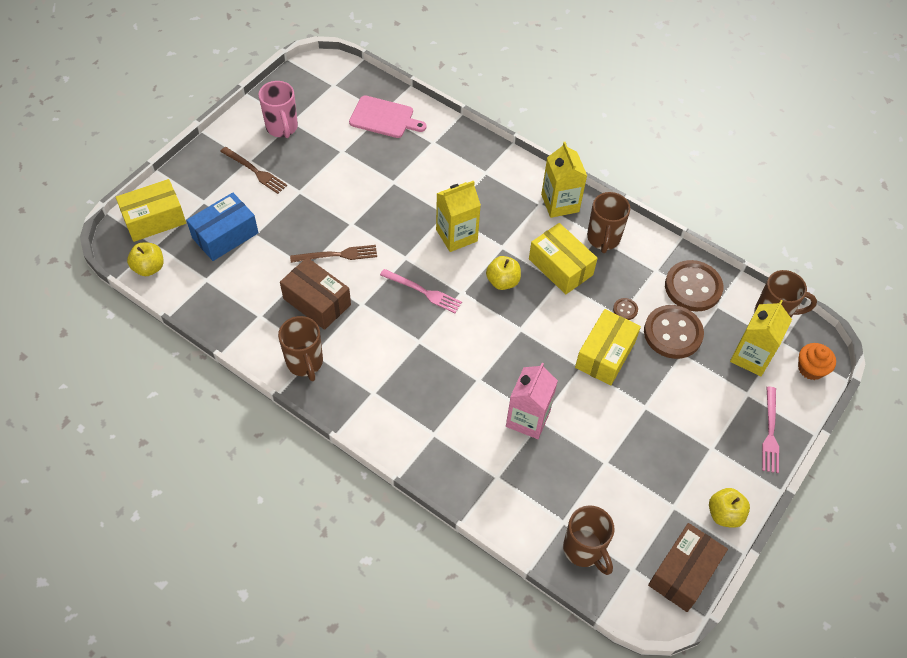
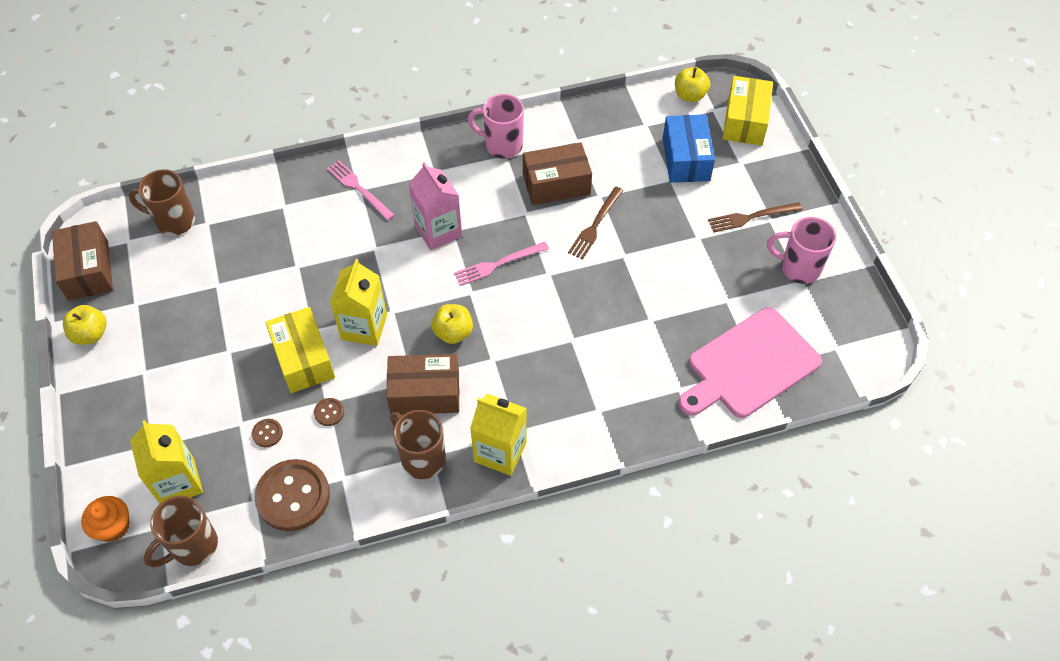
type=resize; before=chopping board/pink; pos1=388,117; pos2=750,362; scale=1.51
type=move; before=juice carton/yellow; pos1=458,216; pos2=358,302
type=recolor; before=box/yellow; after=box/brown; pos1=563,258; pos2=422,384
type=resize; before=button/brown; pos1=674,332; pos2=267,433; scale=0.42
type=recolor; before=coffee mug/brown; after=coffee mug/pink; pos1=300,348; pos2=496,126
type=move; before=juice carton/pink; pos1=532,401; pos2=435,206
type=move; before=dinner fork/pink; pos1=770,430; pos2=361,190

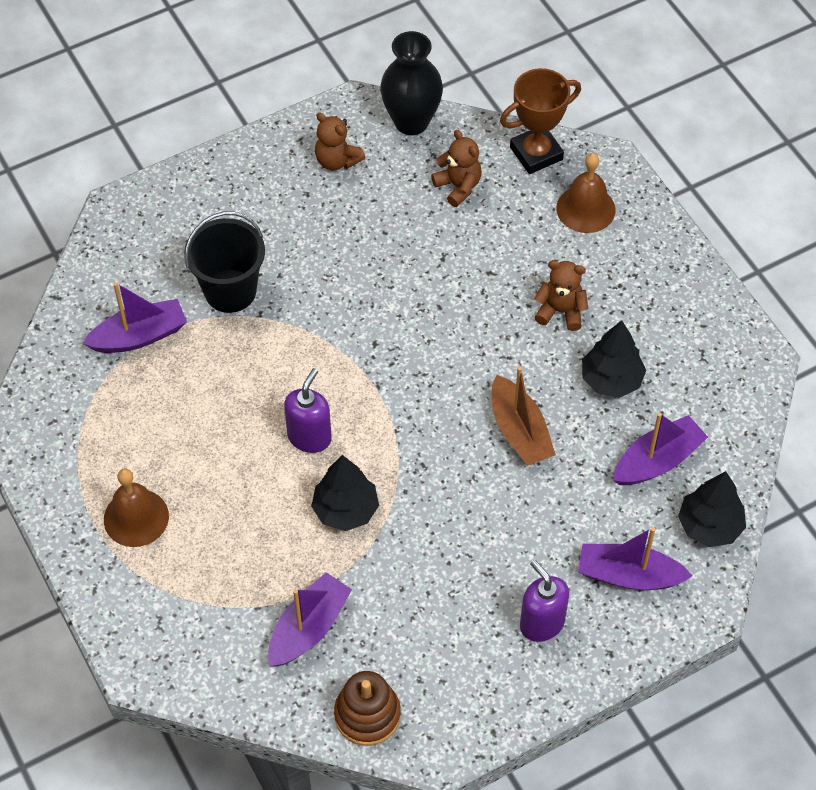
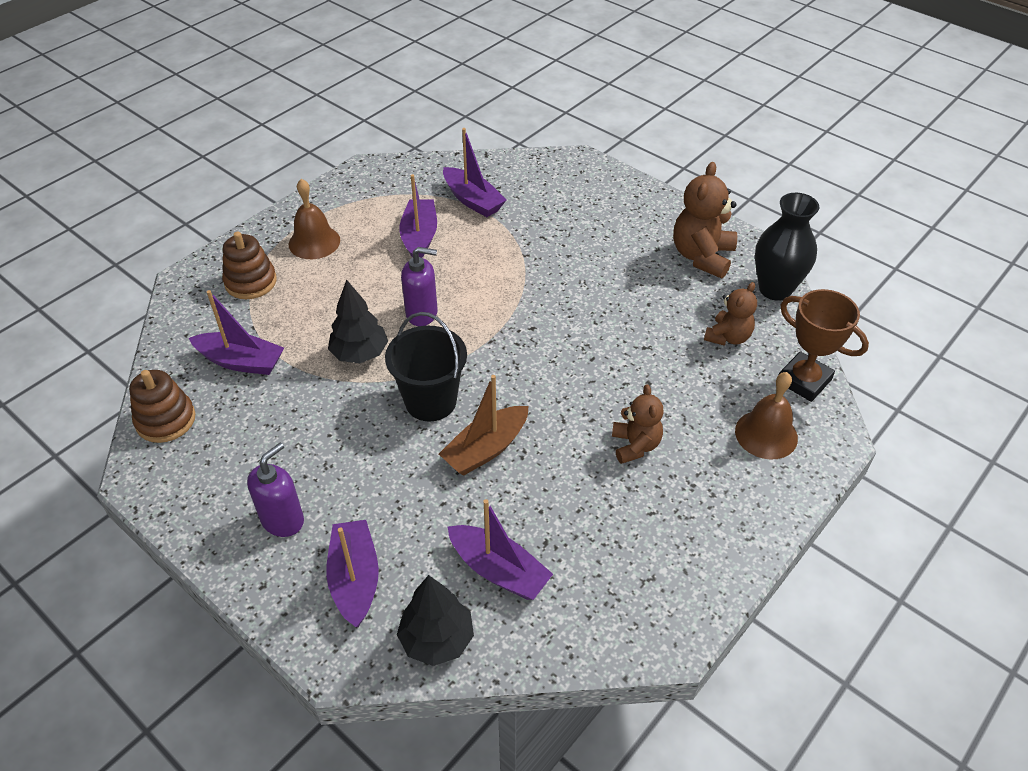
type=resize; before=teddy/brown; pos1=340,141; pos2=705,220; scale=1.57
type=move; before=sand bucket/ebony; pos1=224,262; pos2=426,366
type=delete; before=fir tree/ebony; pos1=614,359
type=insert; after=boat/violet; pos2=418,216
type=insert; after=stacking rings/brown; pos2=249,265

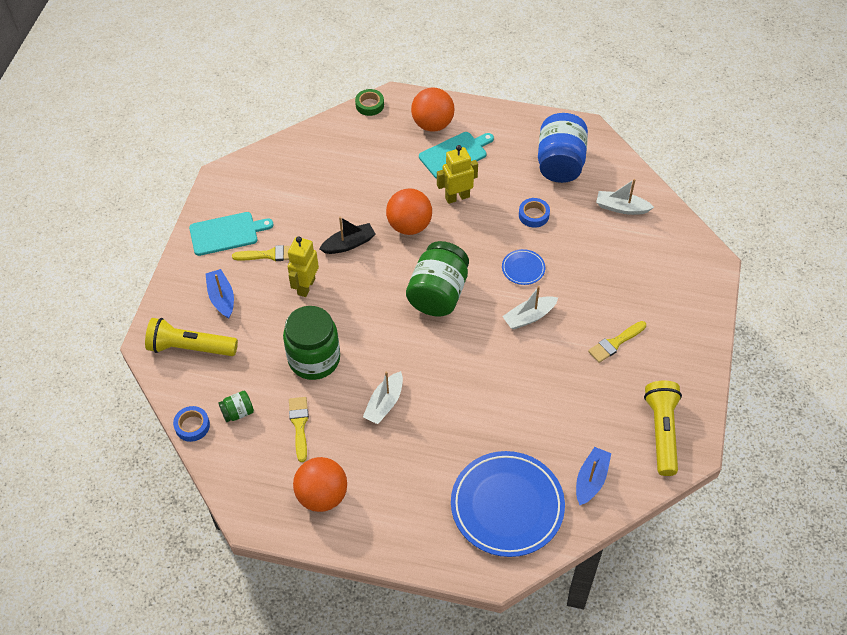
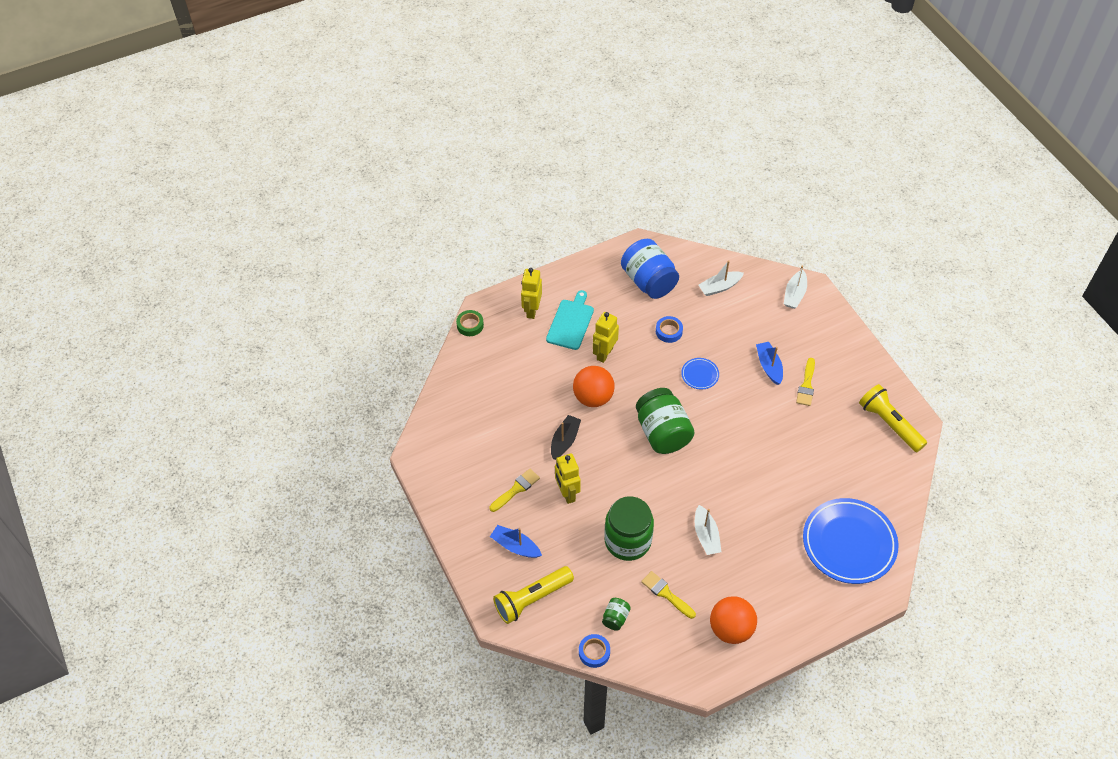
type=replace; before=sphere/orange; after=robot/yellow; pos1=433,109; pos2=531,293
type=delete; before=chopping board/teal; pos1=231,234
type=move; before=boat/white; pos1=530,308; pos2=795,287
type=move; before=boat/royal blue; pos1=593,476; pos2=769,363

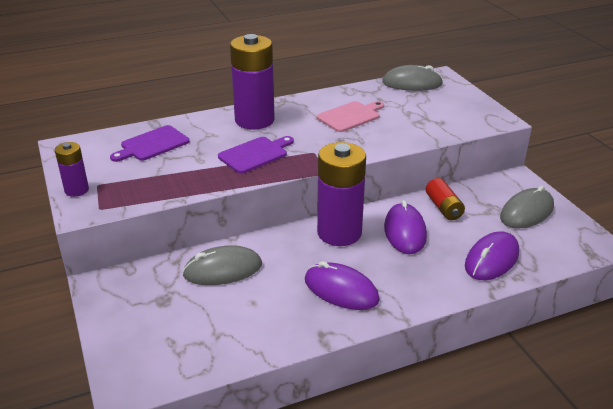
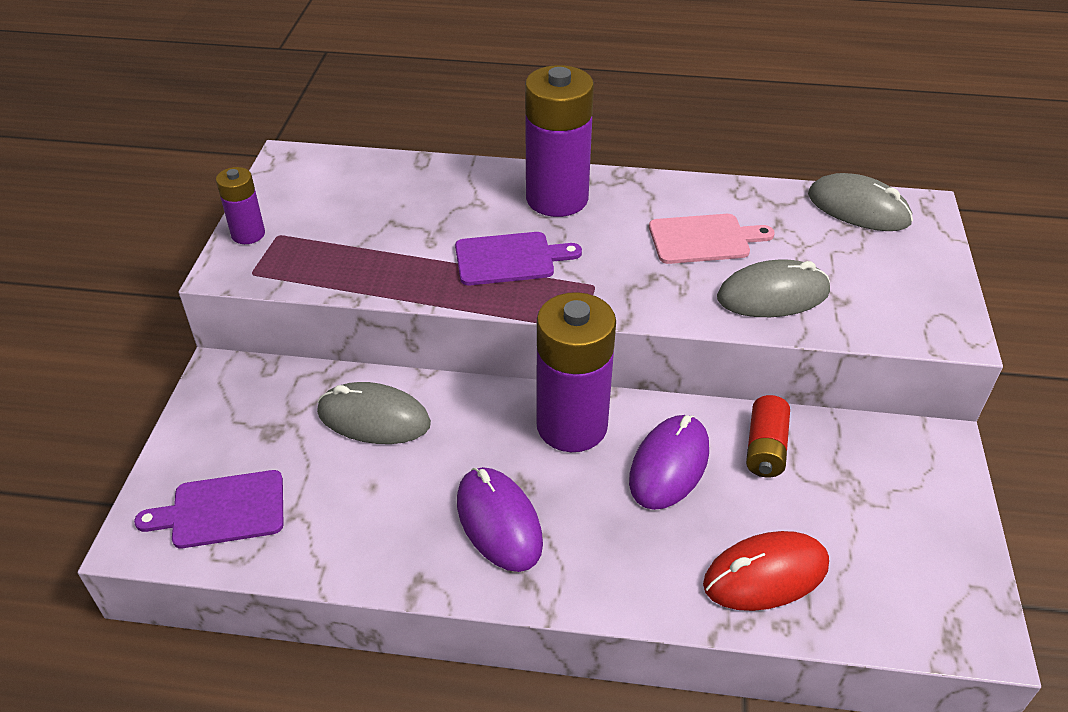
type=move; before=chopping board/violet; pos1=149,143; pos2=209,509
type=move; before=PC mouse/ash-grey; pos1=527,207; pos2=773,288
type=recolor; before=PC mouse/violet; after=PC mouse/scarlet; pos1=492,255; pos2=766,571

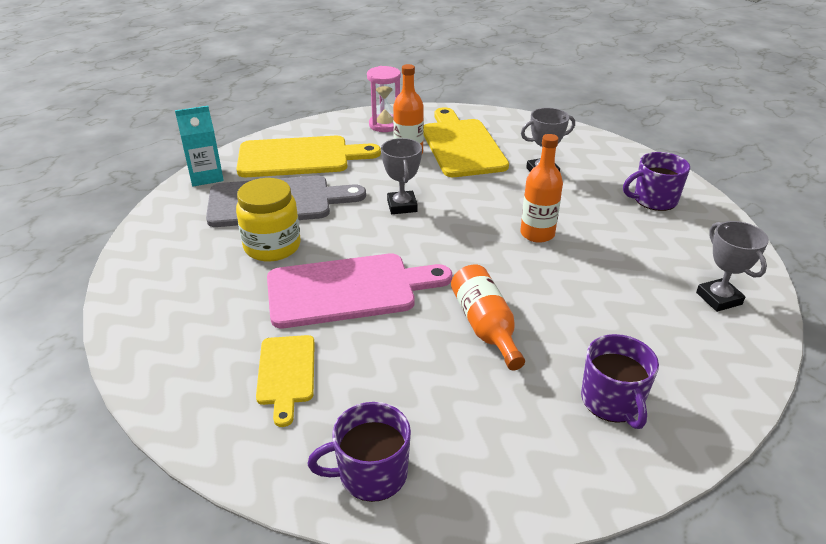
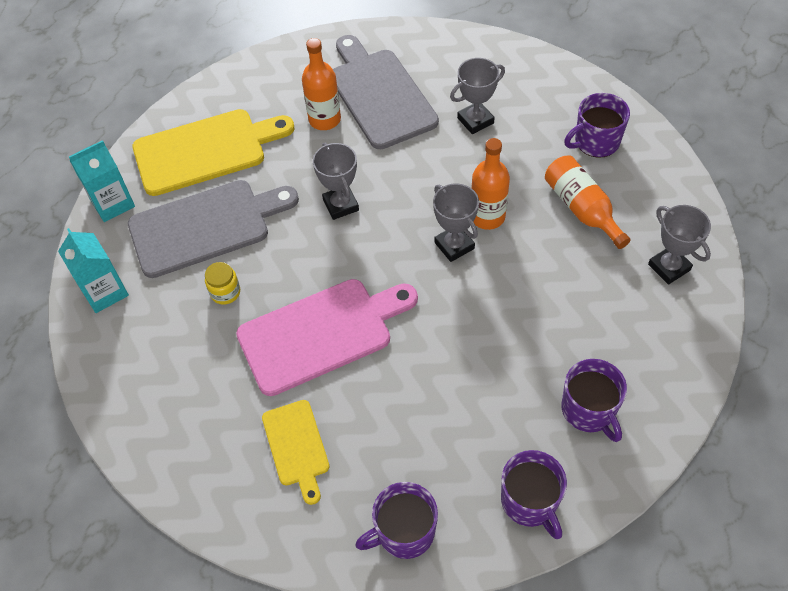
type=delete; before=sandglass/pink; pos1=384,99
type=recolor; before=chopping board/yellow; after=chopping board/ash-grey; pos1=466,142; pos2=386,92
type=resize; before=preserve jar/yellow; pos1=268,219; pos2=222,283; scale=0.52
type=move; before=flask/orange; pos1=488,317; pos2=588,202
type=insert; after=award cup/ash-grey; pos2=456,222
type=insert; after=juice carton/teal; pos2=93,270
type=insert; after=coffee mug/violet; pos2=534,494

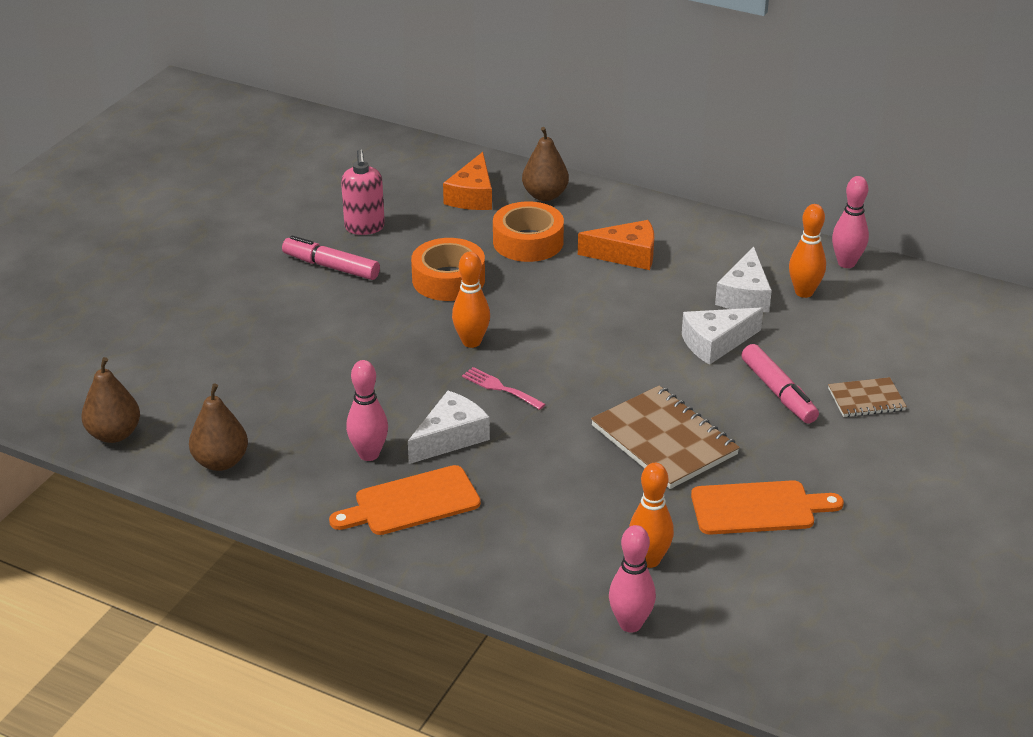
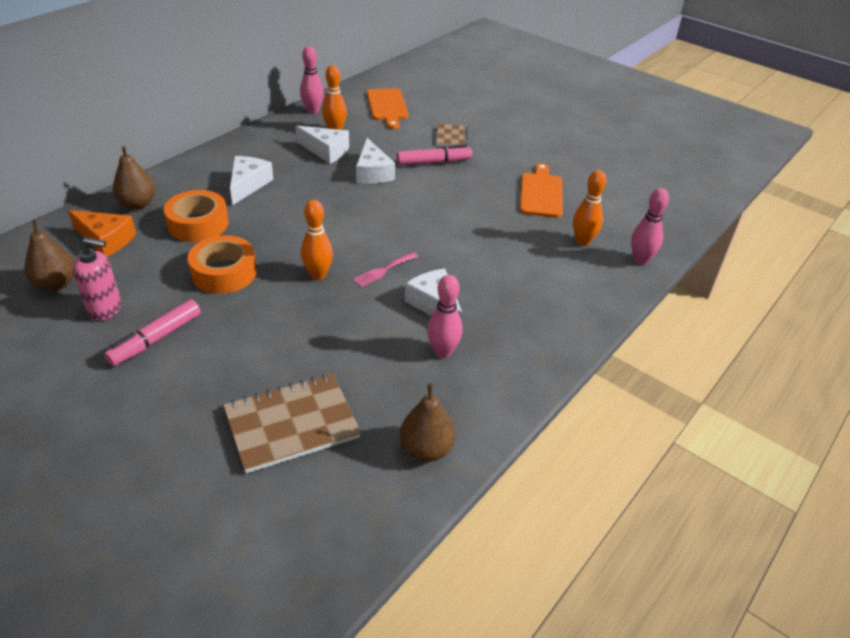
type=recolor; before=cheese wedge/orange; after=cheese wedge/white; pos1=616,245; pos2=252,180
type=move; before=pear fruit/brown; pos1=111,400; pos2=49,255
type=move; before=notepad/brown; pos1=665,437; pos2=292,424
type=move; before=chopping board/orange; pos1=405,500; pos2=388,108

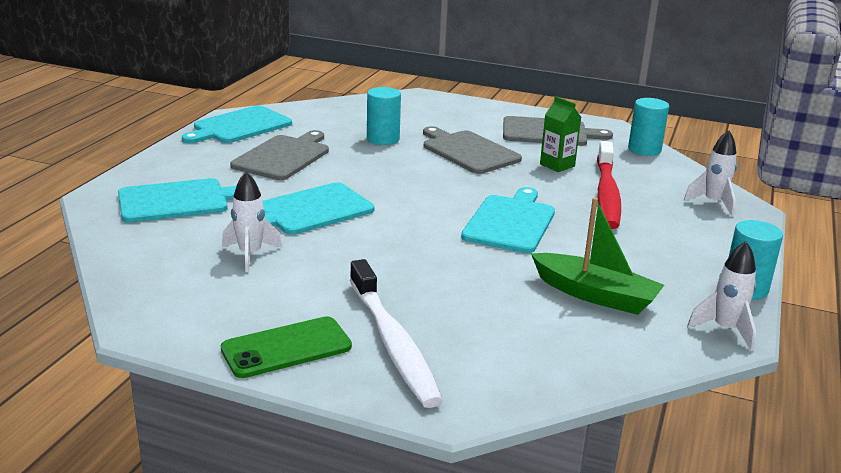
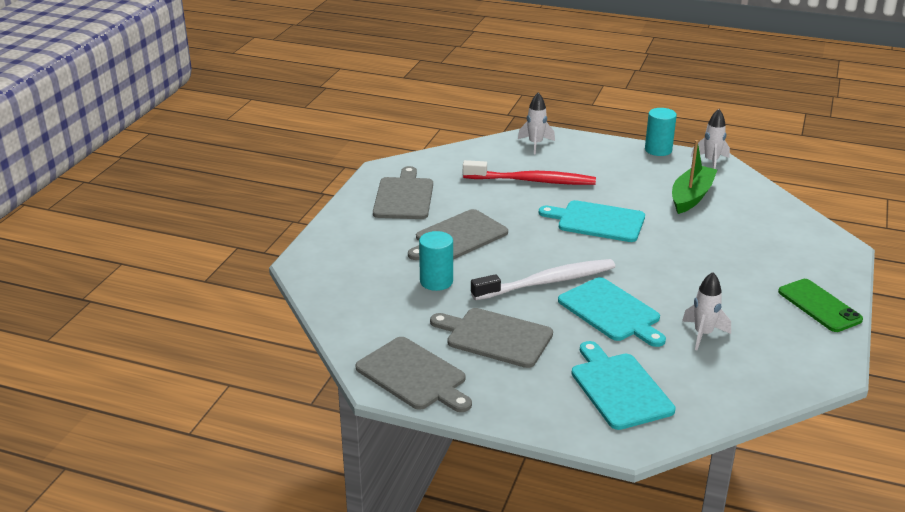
type=delete; before=juice carton/green; pos1=560,134
type=delete; before=cylinder shape/teal; pos1=648,127
type=recolor; before=chopping board/teal; after=chopping board/ash-grey; pos1=237,124; pos2=413,374
type=move; before=toothbrush/white; pos1=396,333; pos2=543,279

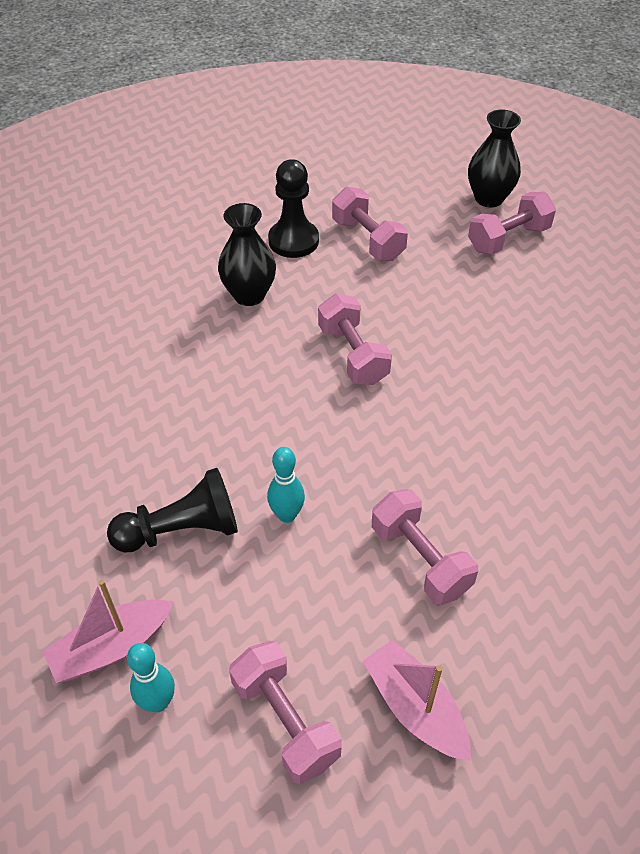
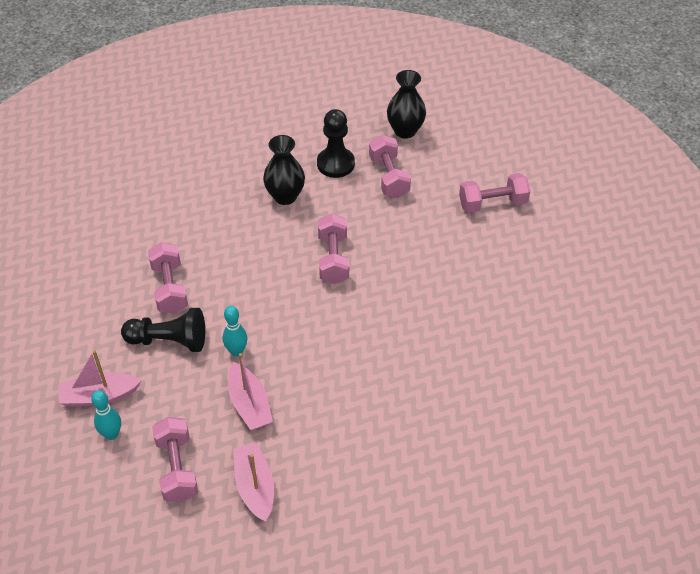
type=move; before=tall vase/ebony; pos1=494,158; pos2=406,104
type=move; before=dumbbell/pink; pos1=425,547; pos2=168,278
type=insert; after=boat/pink; pos2=250,391

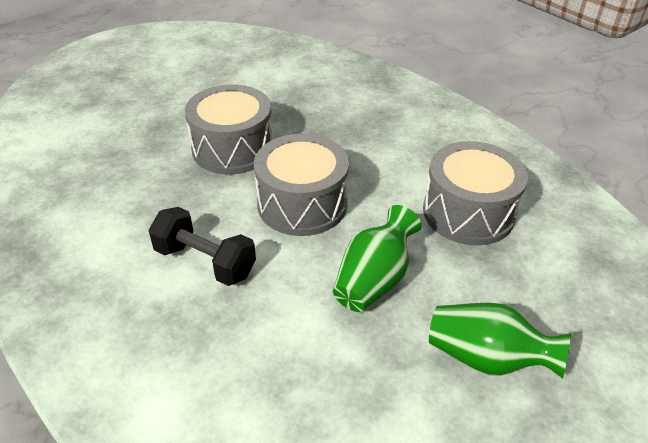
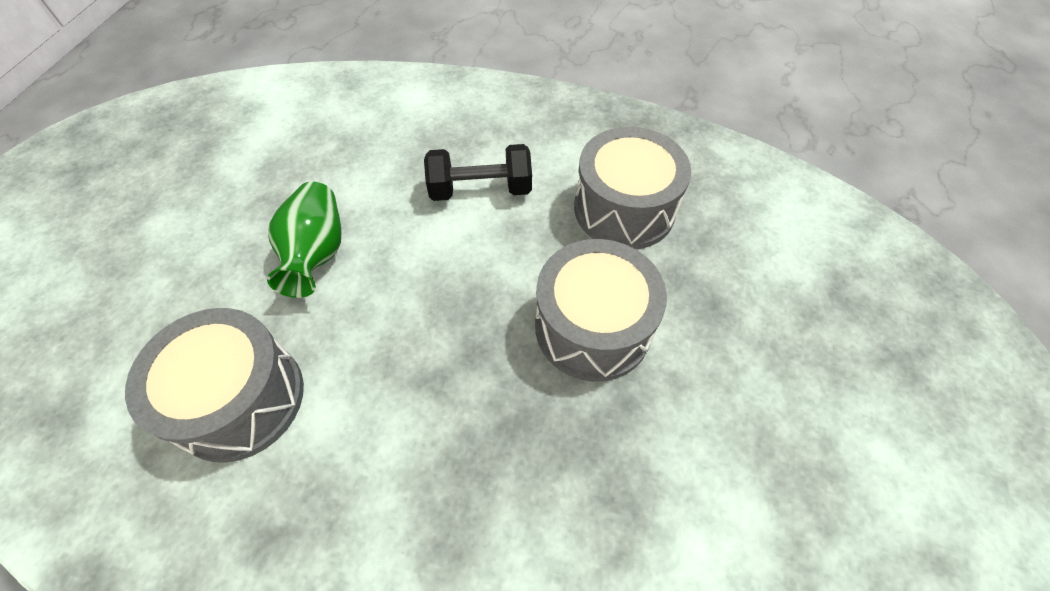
type=move; before=toy drum/ash-grey; pos1=301,185; pos2=632,188
type=delete; before=tall vase/green; pos1=500,341

